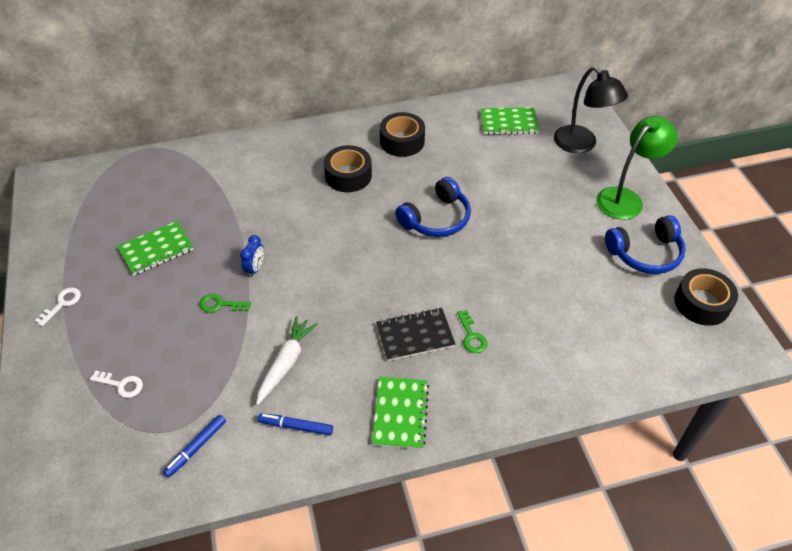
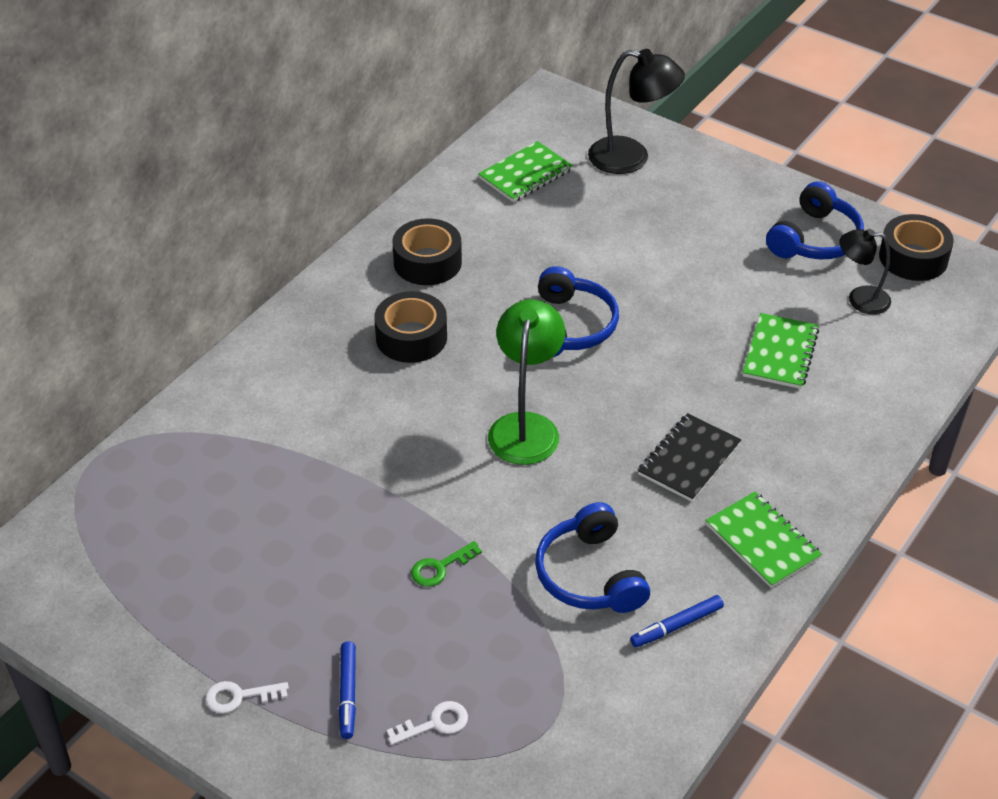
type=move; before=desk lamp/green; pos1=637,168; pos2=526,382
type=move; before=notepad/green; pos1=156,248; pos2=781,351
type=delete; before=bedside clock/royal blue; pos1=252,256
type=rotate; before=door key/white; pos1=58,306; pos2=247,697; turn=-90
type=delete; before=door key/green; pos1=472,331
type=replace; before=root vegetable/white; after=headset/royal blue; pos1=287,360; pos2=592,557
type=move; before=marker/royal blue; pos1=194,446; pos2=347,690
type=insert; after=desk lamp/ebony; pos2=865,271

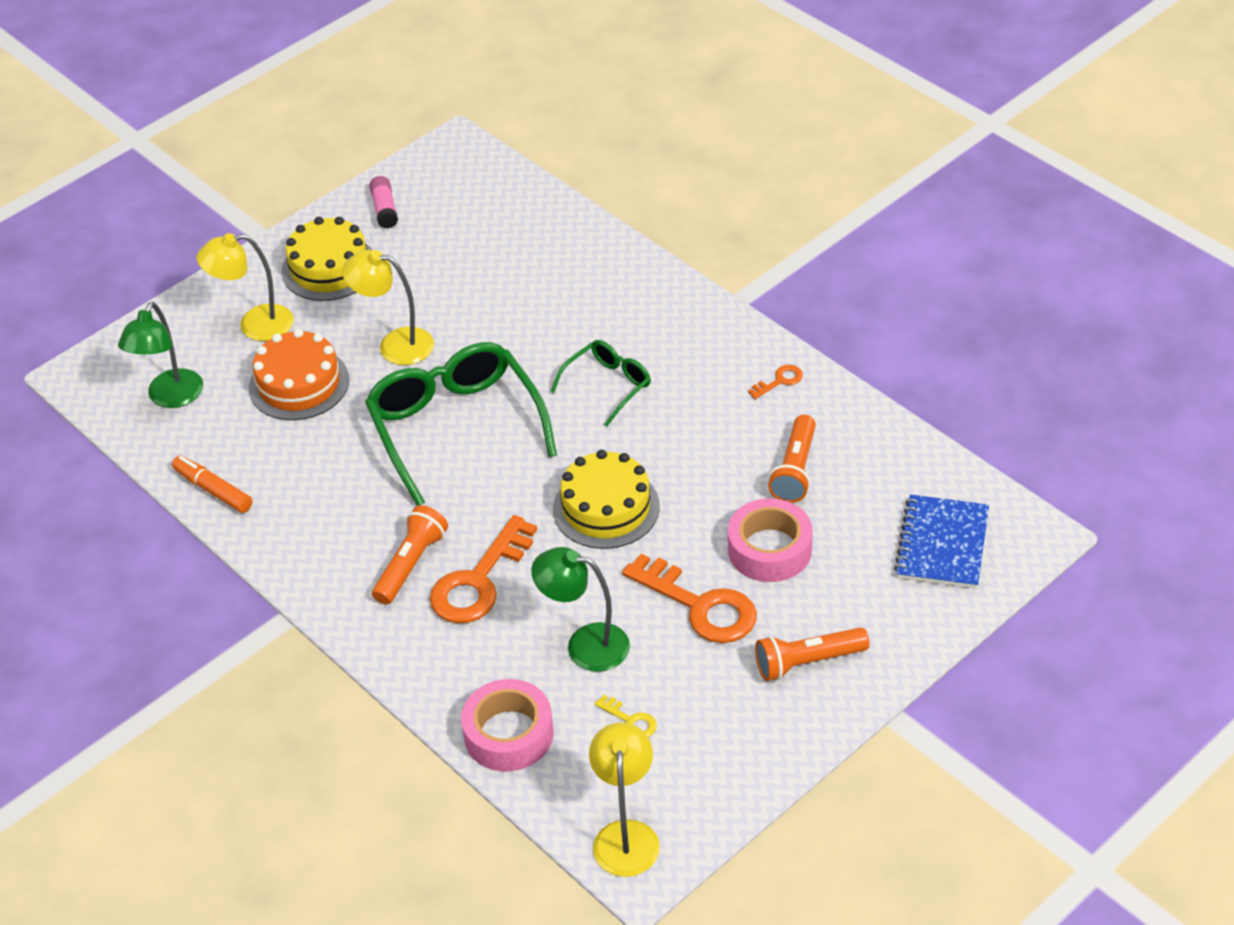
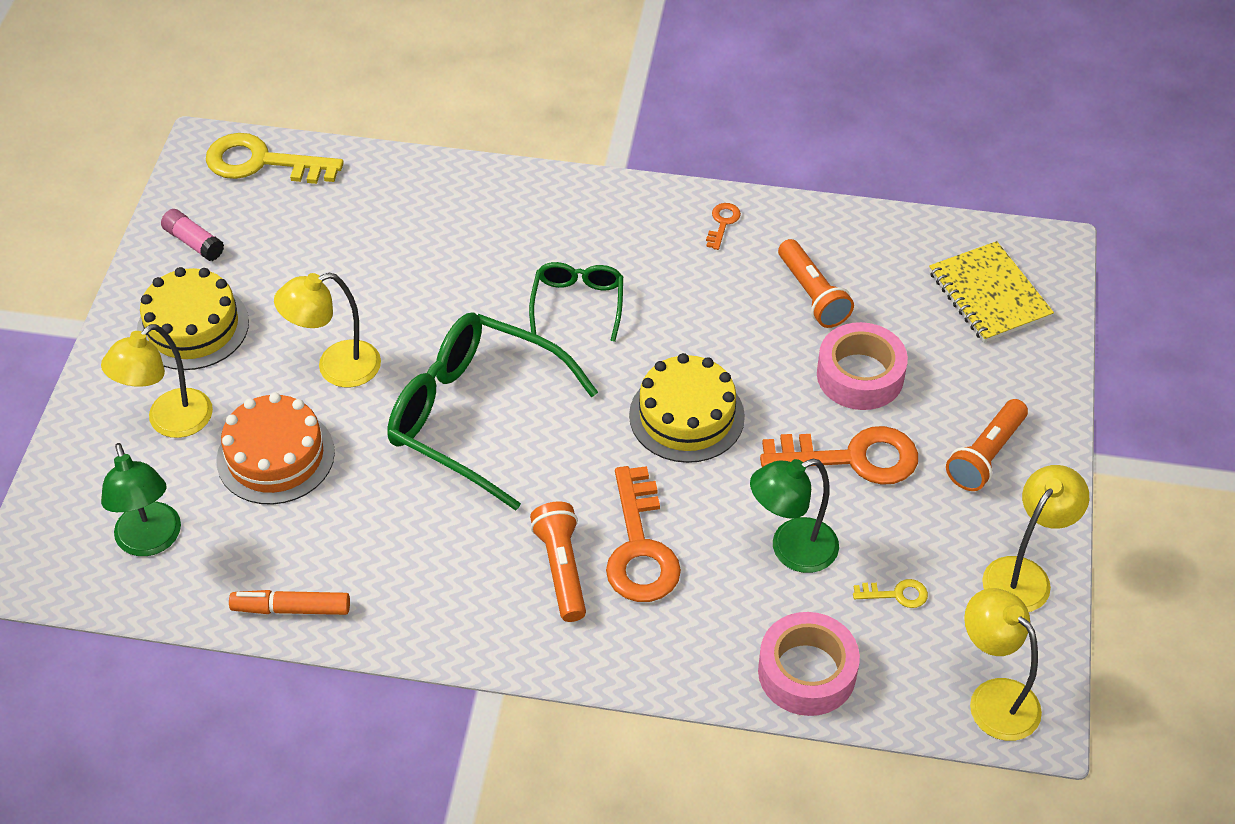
type=recolor; before=notepad/royal blue; after=notepad/yellow; pos1=941,541; pos2=991,292
type=insert; after=door key/yellow; pos2=275,158
type=insert; after=desk lamp/yellow; pos2=1035,538

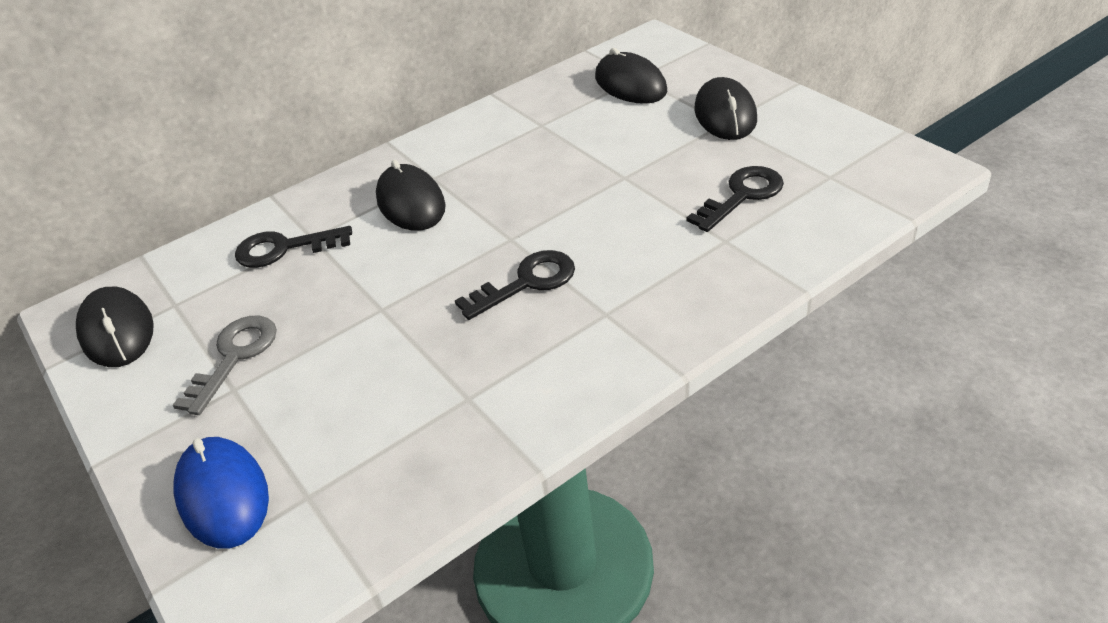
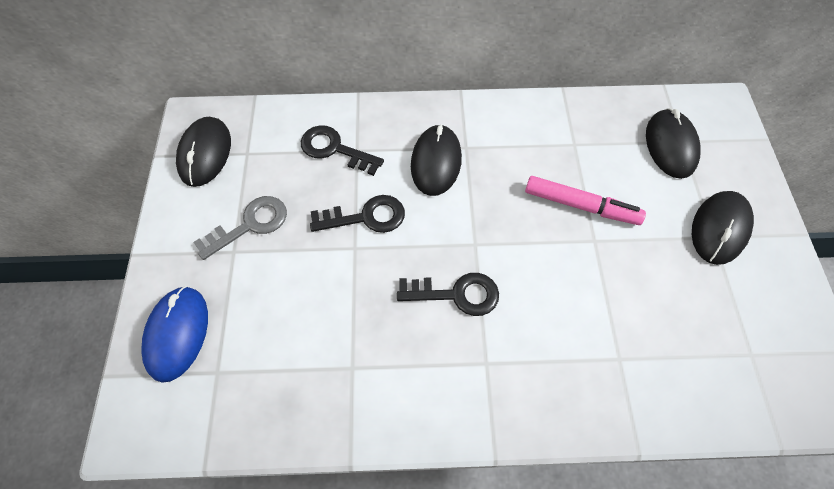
type=move; before=door key/ebony; pos1=735,199; pos2=357,214
type=insert; after=marker/pink; pos2=585,200

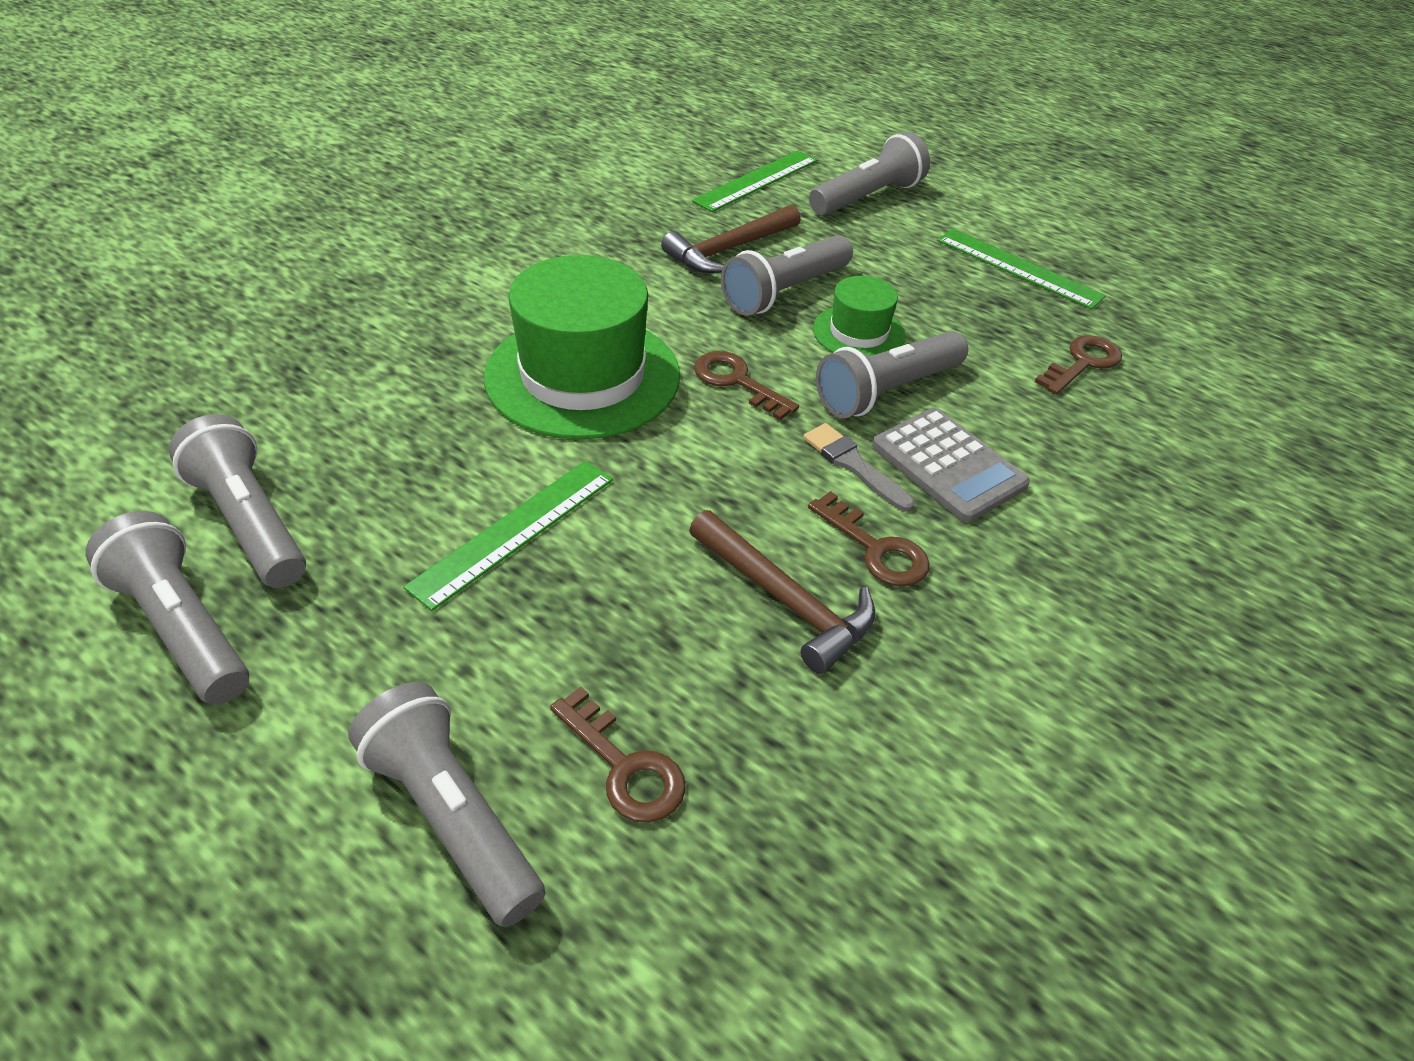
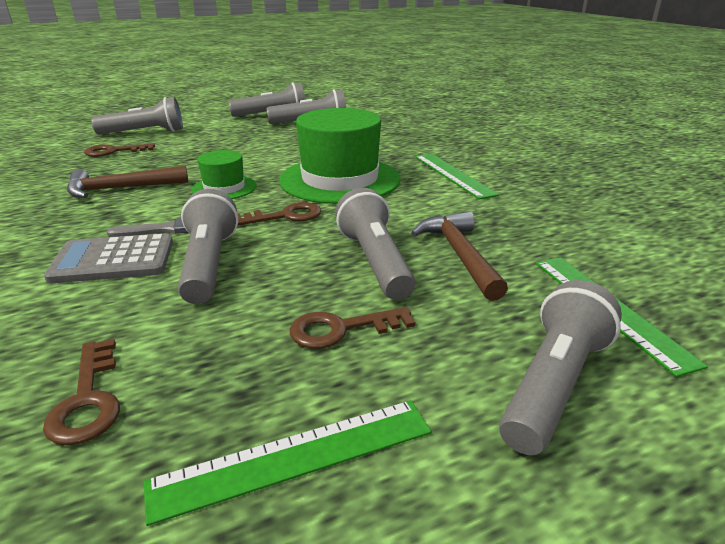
type=rotate; before=pocket torch/ash-grey; pos1=869,174; pos2=560,367; turn=-135
type=move; before=tall hat/green; pos1=859,316; pos2=224,174
type=move; before=measuring stick/green; pos1=508,536; pos2=457,176
type=move; before=door key/brown; pos1=869,539; pos2=352,328

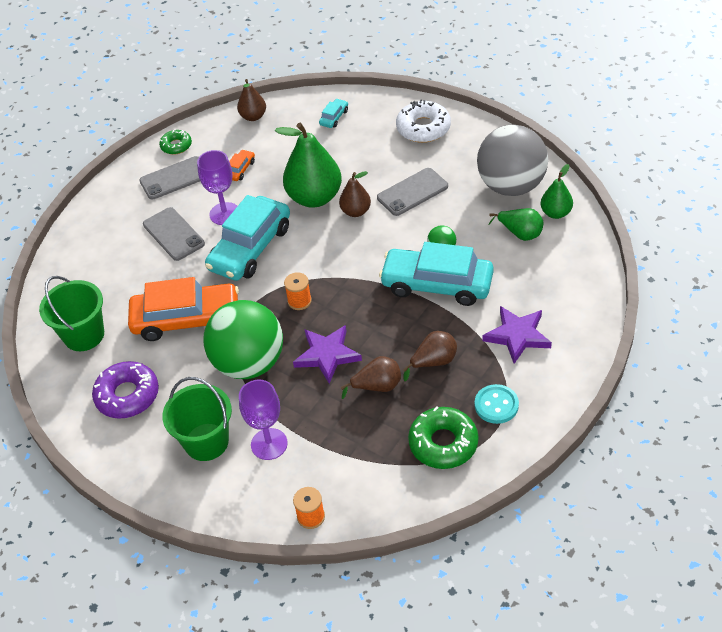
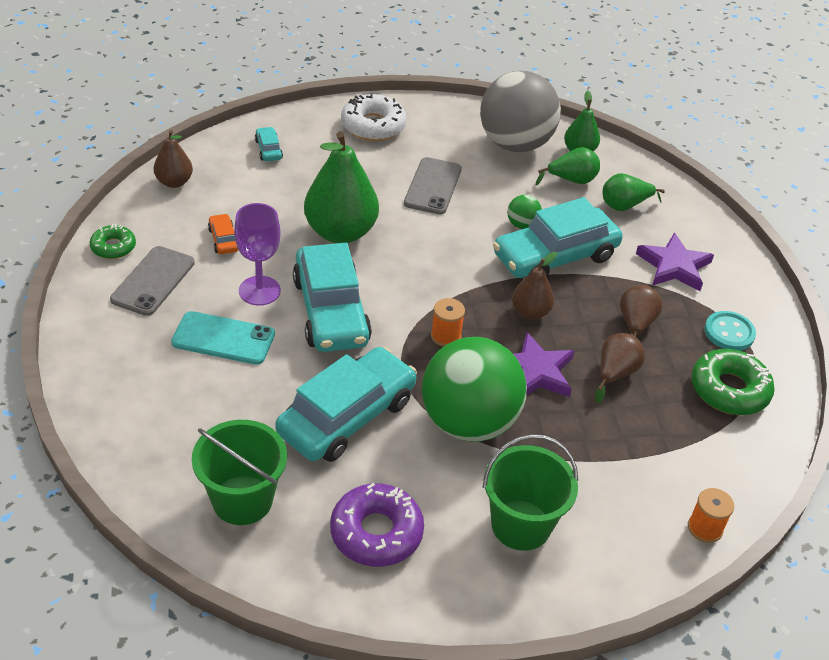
type=move; before=pear fruit/brown; pos1=355,194; pos2=534,286
type=recolor; before=phone/ash-grey; after=phone/teal; pos1=174,234; pos2=223,338
type=recolor; before=toy car/orange; after=toy car/teal; pos1=183,309; pos2=346,404
type=delete; before=goblet/violet; pos1=263,419
type=insert; after=pear fruit/green; pos2=634,192

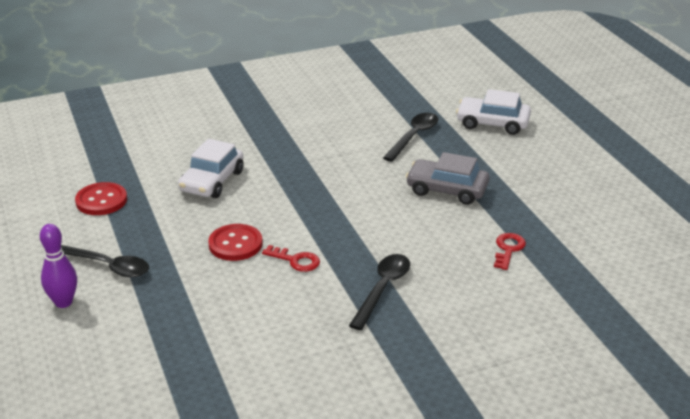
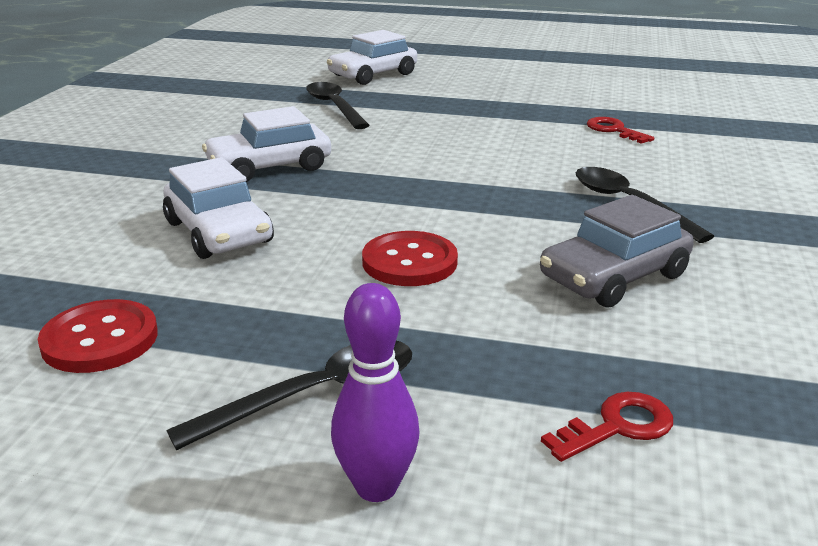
type=move; before=toy car/ash-grey; pos1=448,178; pos2=617,251
type=move; before=door key/scarlet; pos1=291,258; pos2=607,427
type=insert; after=toy car/white; pos2=266,144

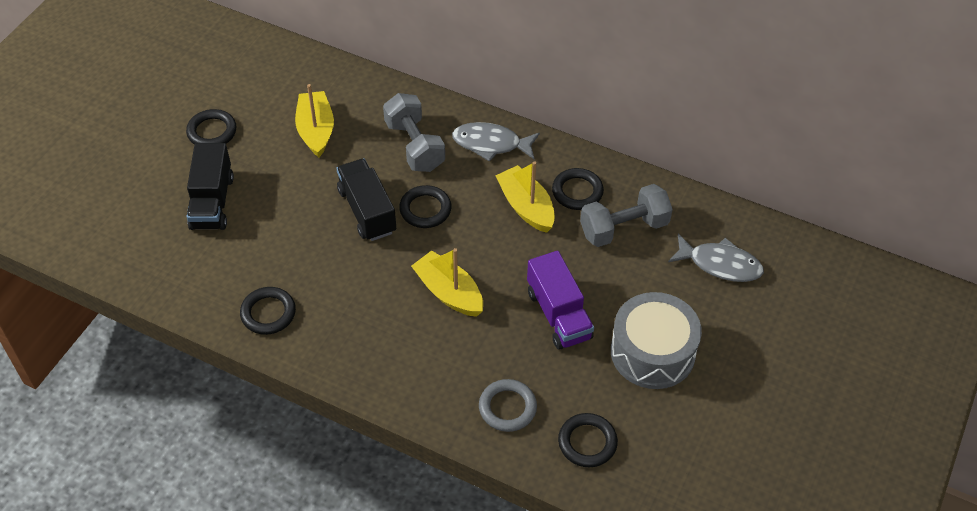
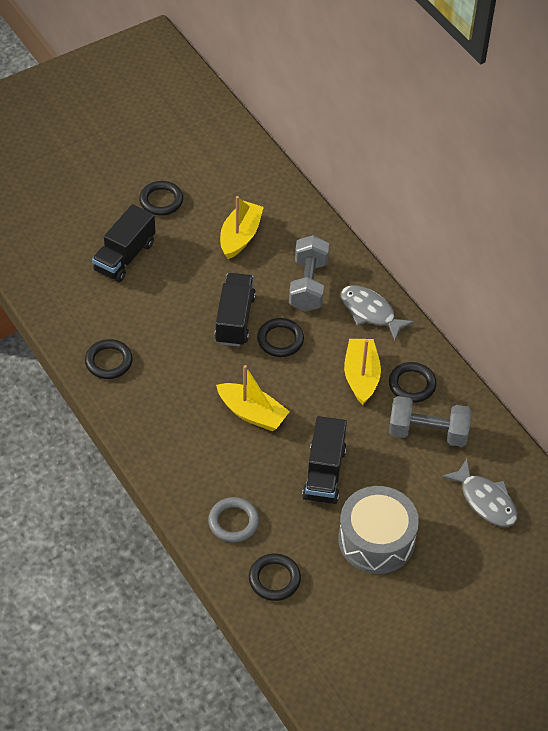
type=rotate; before=boat/yellow; pos1=447,282; pos2=253,398; turn=135
type=recolor; before=truck/violet; after=truck/ebony; pos1=560,300; pos2=324,460

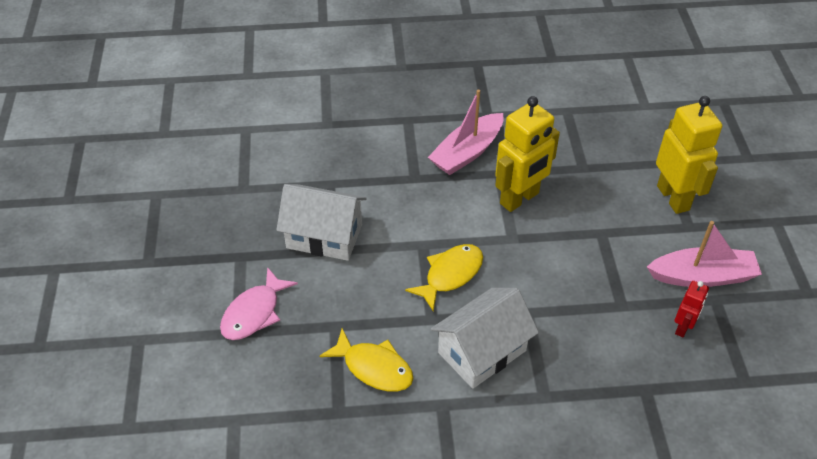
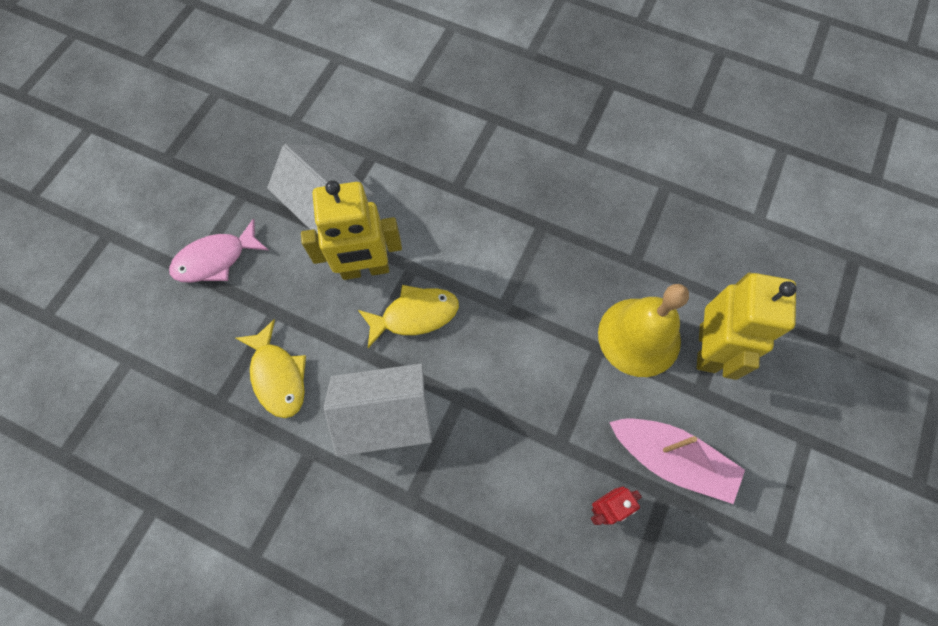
type=delete; before=boat/pink; pos1=466,132
type=move; before=robot/yellow; pos1=527,154; pos2=351,230
type=insert; after=bell/yellow; pos2=643,330

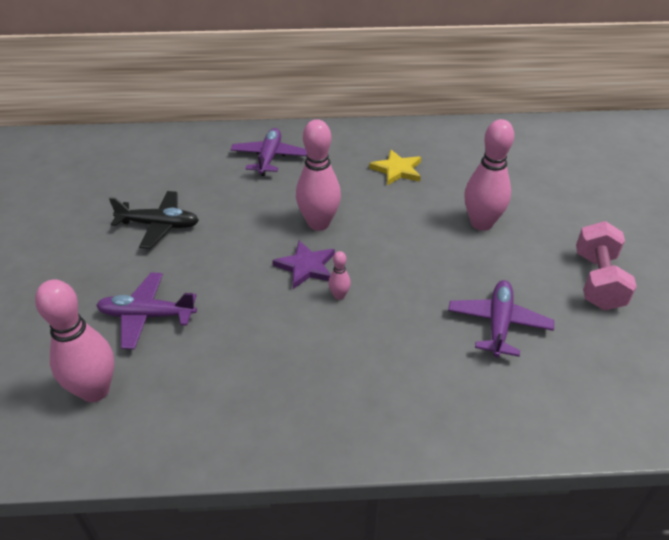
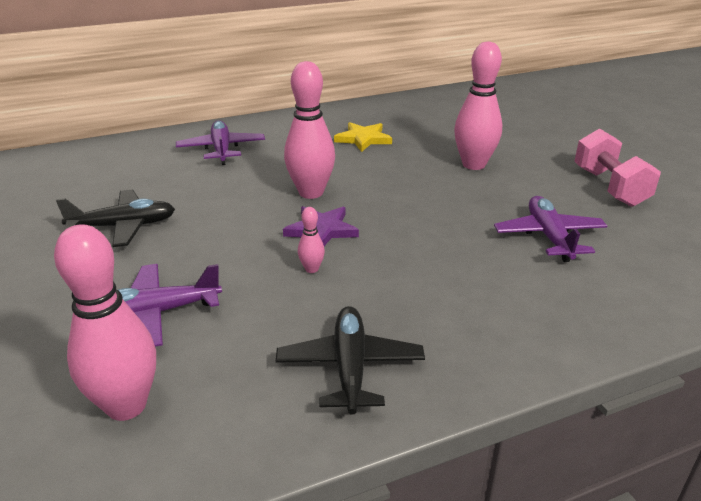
type=move; before=tenpin/pink; pos1=339,275; pos2=311,240
type=insert; after=toy plane/ebony; pos2=350,360

